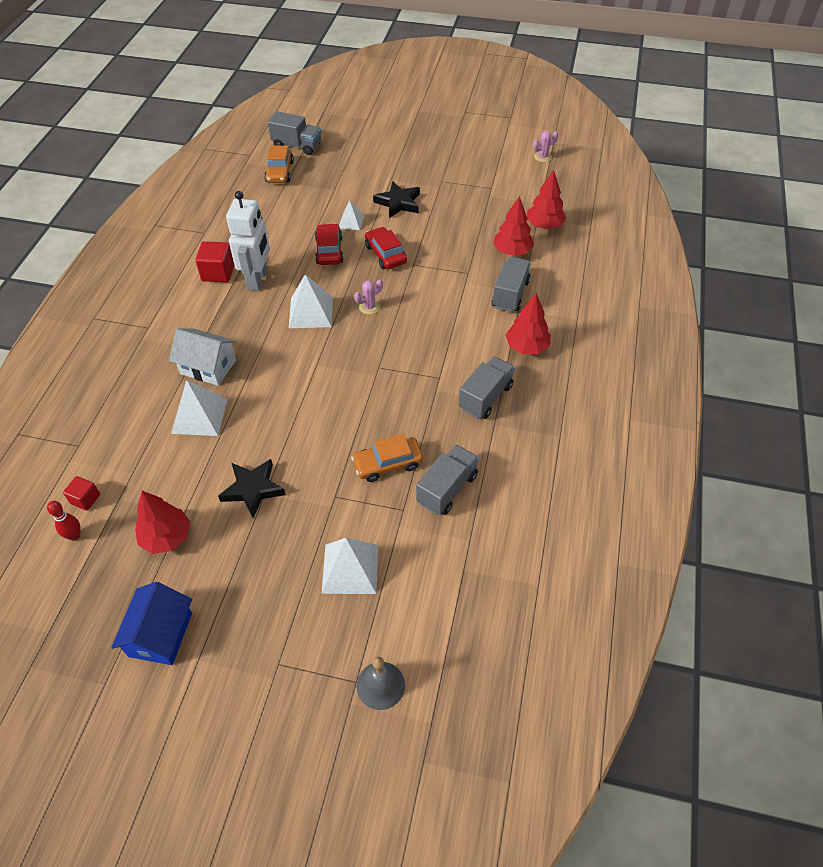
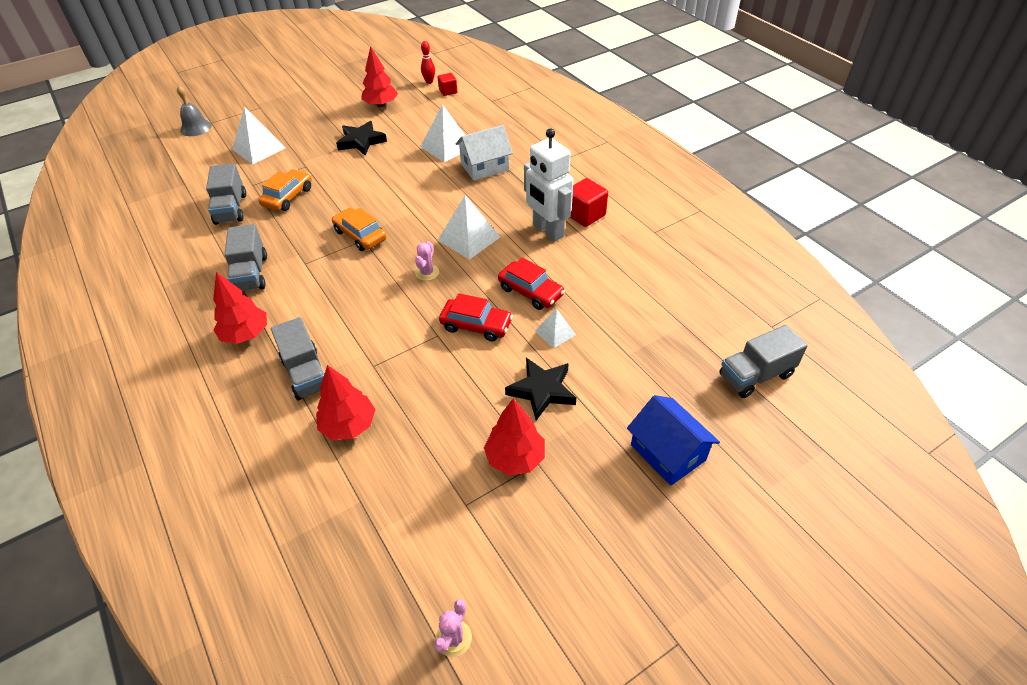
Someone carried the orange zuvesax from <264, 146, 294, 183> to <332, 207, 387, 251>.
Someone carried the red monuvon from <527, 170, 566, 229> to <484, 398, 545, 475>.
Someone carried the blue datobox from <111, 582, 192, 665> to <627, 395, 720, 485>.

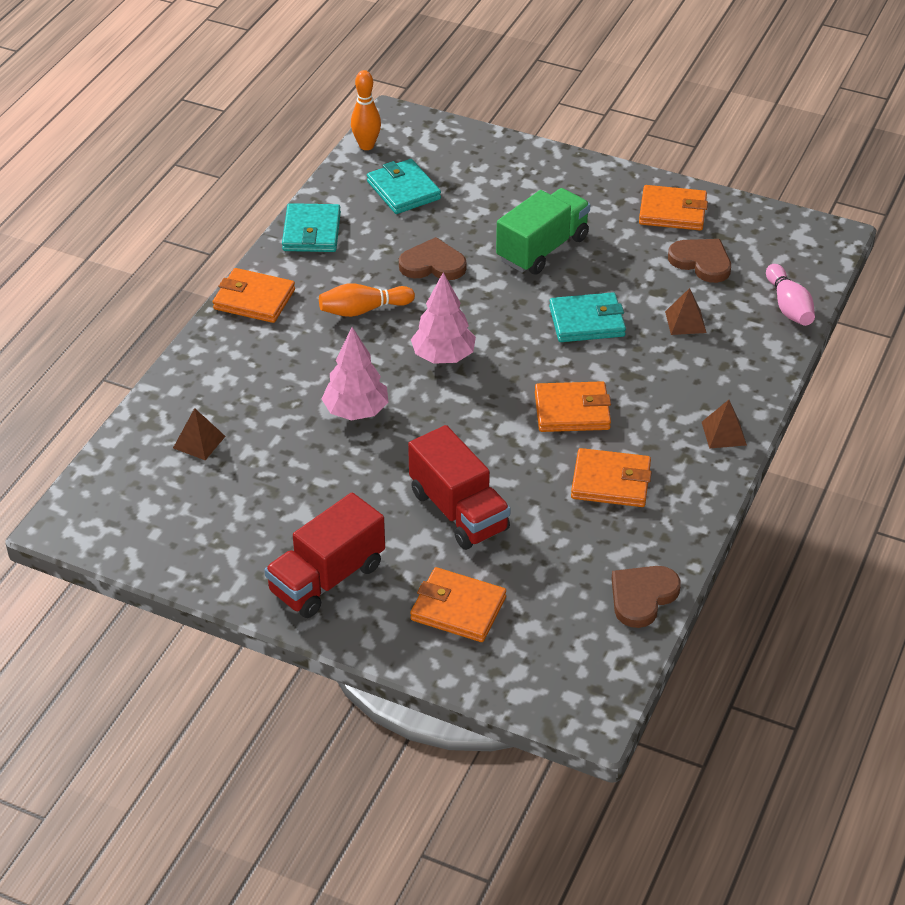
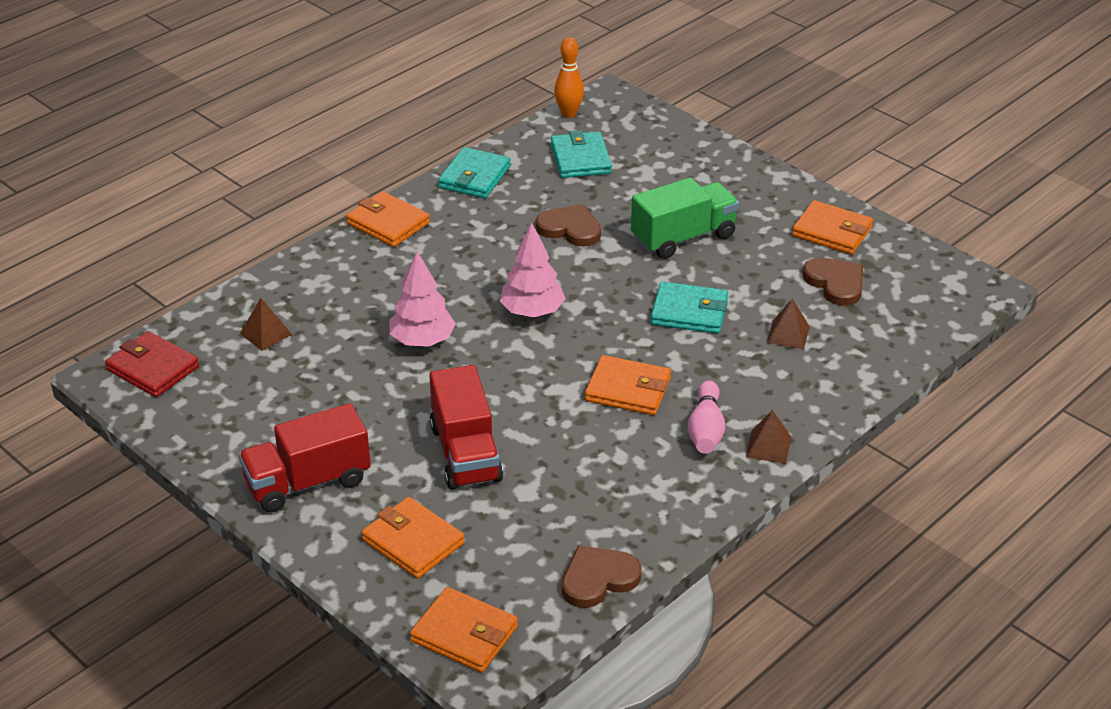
Someone carried the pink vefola from <766, 264, 815, 326> to <688, 380, 725, 454>.
Someone took away the orange vefola at <319, 284, 415, 317>.
Someone carried the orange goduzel from <571, 448, 652, 507> to <410, 587, 518, 673>.
Someone put down the red goduzel at <105, 331, 199, 397>.

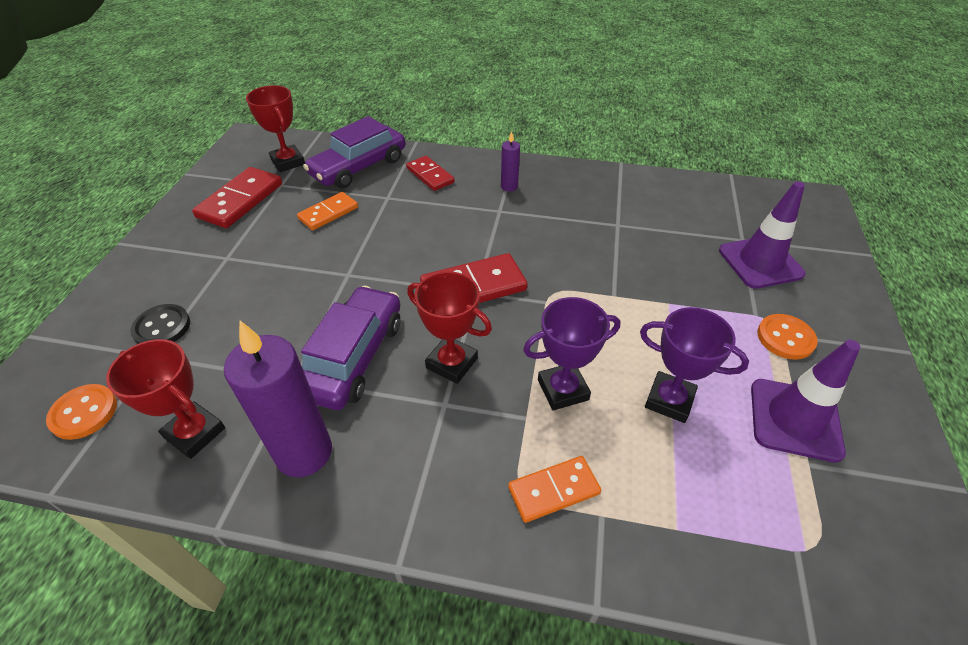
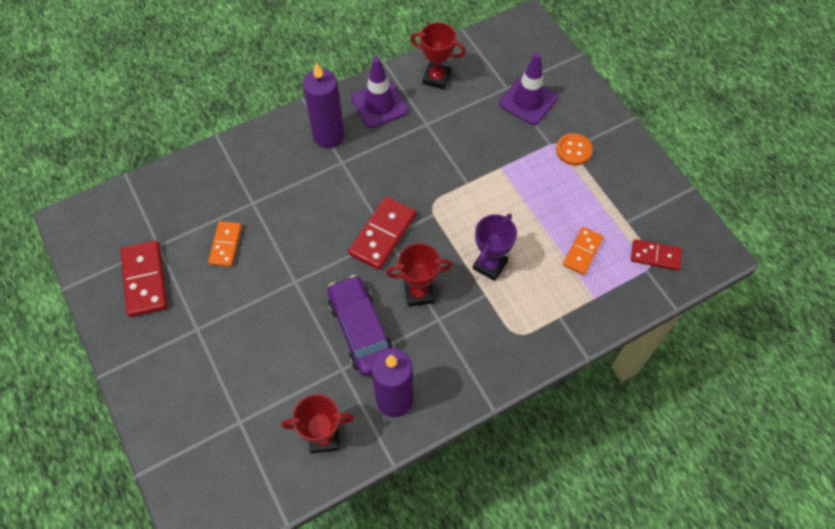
Someone carried the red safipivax from <246, 85, 305, 172> to <410, 22, 465, 89>.
Someone took away the purple zuvesax at <303, 116, 405, 188>.
Someone scaled the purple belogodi at <501, 131, 520, 192> by 2.12.
Someone carried the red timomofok from <406, 156, 455, 191> to <631, 239, 682, 271>.
Someone took away the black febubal at <130, 304, 190, 344>.
Someone took away the purple safipivax at <640, 307, 749, 423>.
Someone carried the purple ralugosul from <751, 340, 860, 463> to <351, 57, 408, 128>.
Someone took away the orange febubal at <46, 384, 117, 440>.
Someone carried the orange timomofok from <508, 456, 601, 523> to <563, 227, 604, 275>.

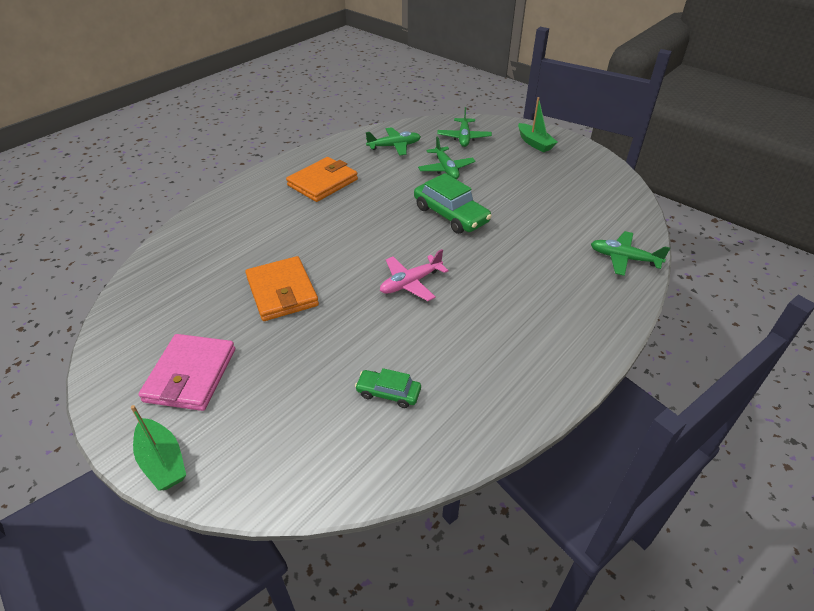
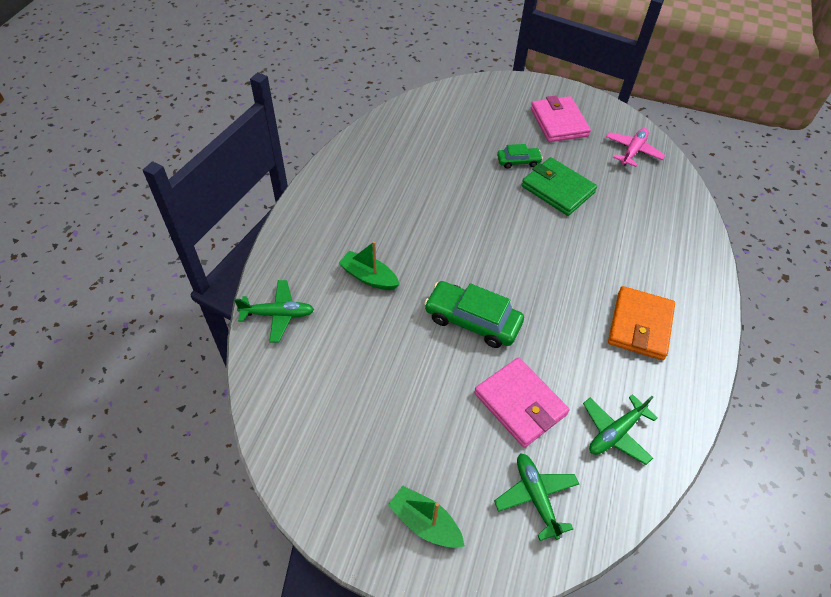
Someone swapped the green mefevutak at <418, 136, 476, 179> for the pink goduzel at <474, 357, 570, 448>.
Someone carried the pink mefevutak from <380, 249, 448, 301> to <606, 128, 665, 167>.
Someone repainted the orange goduzel at <245, 256, 319, 321>, which became the green goduzel at <522, 157, 597, 216>.
Someone carried the green zuvesax from <355, 368, 421, 408> to <497, 144, 543, 169>.
Someone carried the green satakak from <131, 405, 186, 491> to <338, 241, 400, 290>.

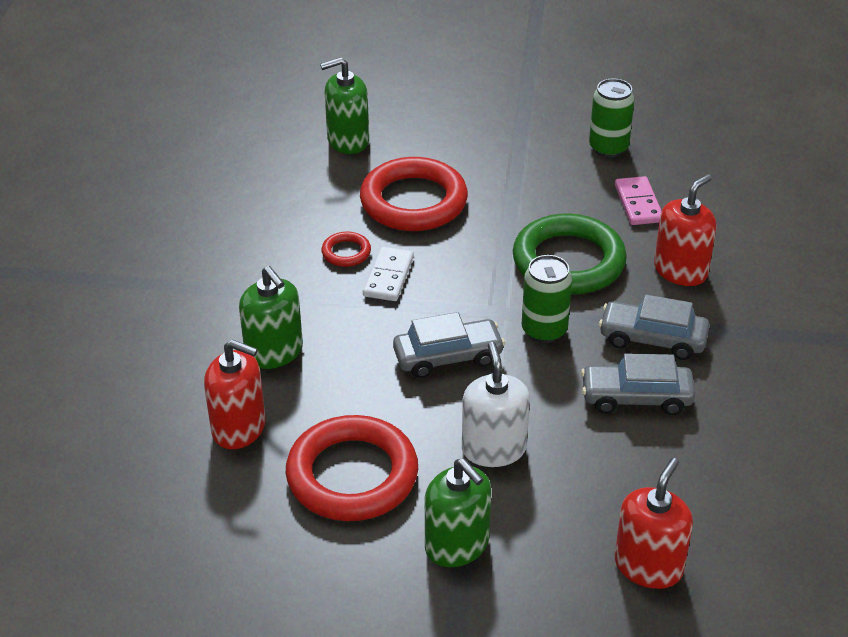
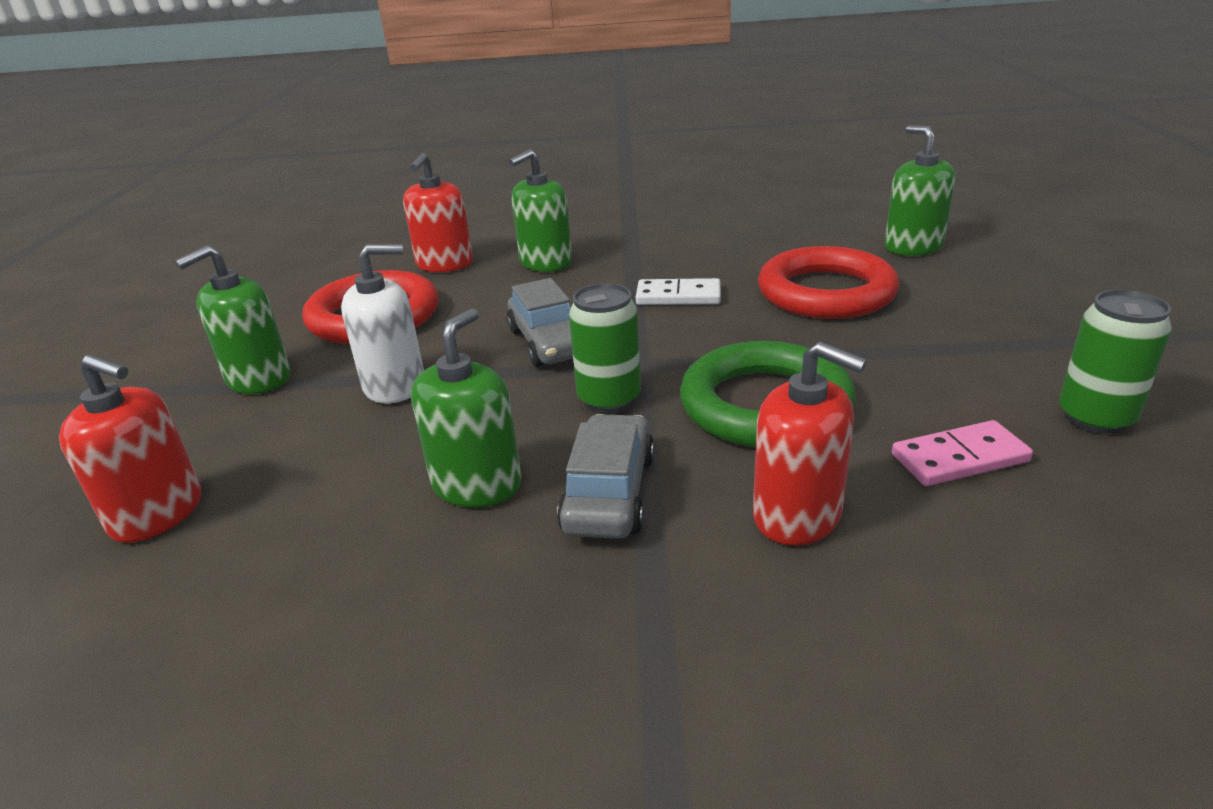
Someone took away the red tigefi at <321, 231, 371, 267>.
Someone swapped the grey zuvesax at <581, 353, 695, 415> for the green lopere at <411, 308, 522, 508>.

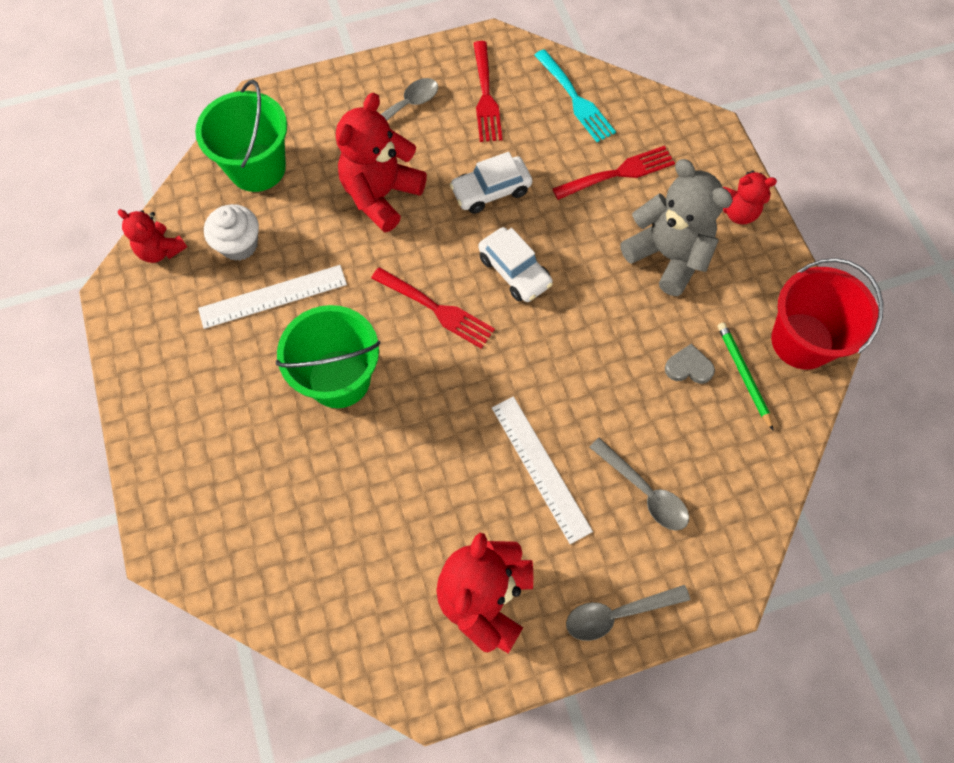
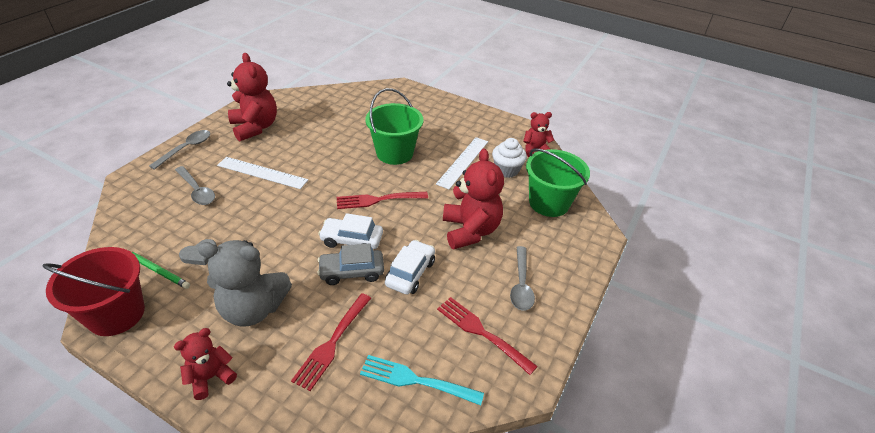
Someone rotated the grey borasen at <589, 438, 689, 531> by 135 degrees counterclockwise.
Someone put down the grey zuvesax at <317, 243, 384, 285>.

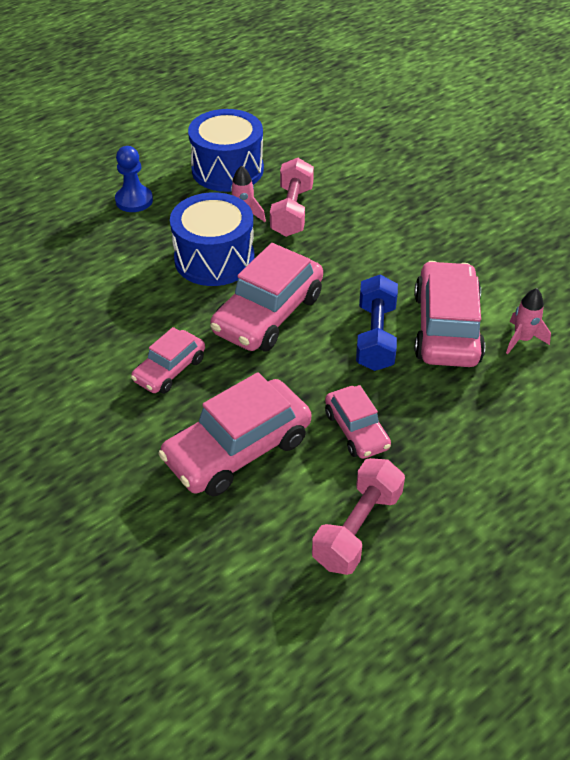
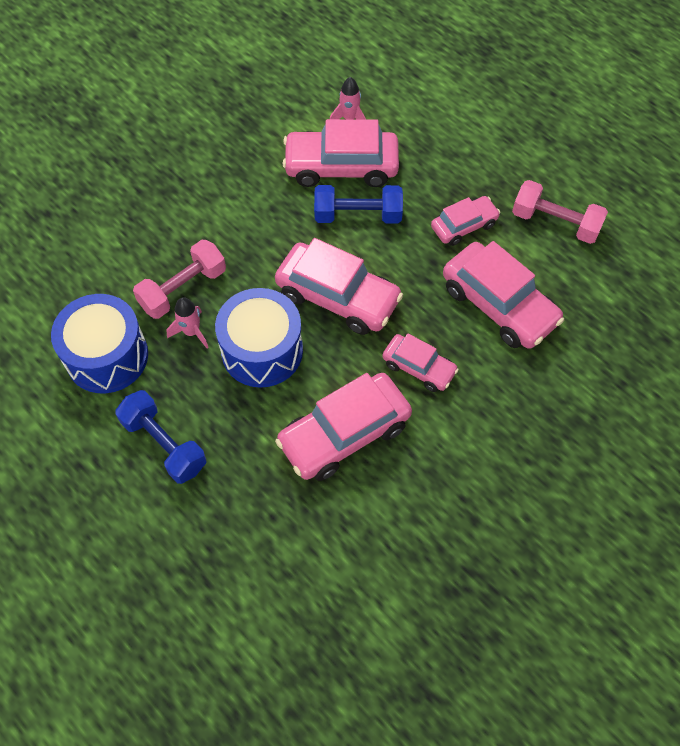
Someone swapped the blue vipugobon at <115, 146, 153, 212> for the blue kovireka at <115, 390, 207, 484>.
Someone rotated the pink kovireka at <270, 158, 314, 237> by 45 degrees counterclockwise.
Someone put down the pink zuvesax at <275, 373, 412, 481>.

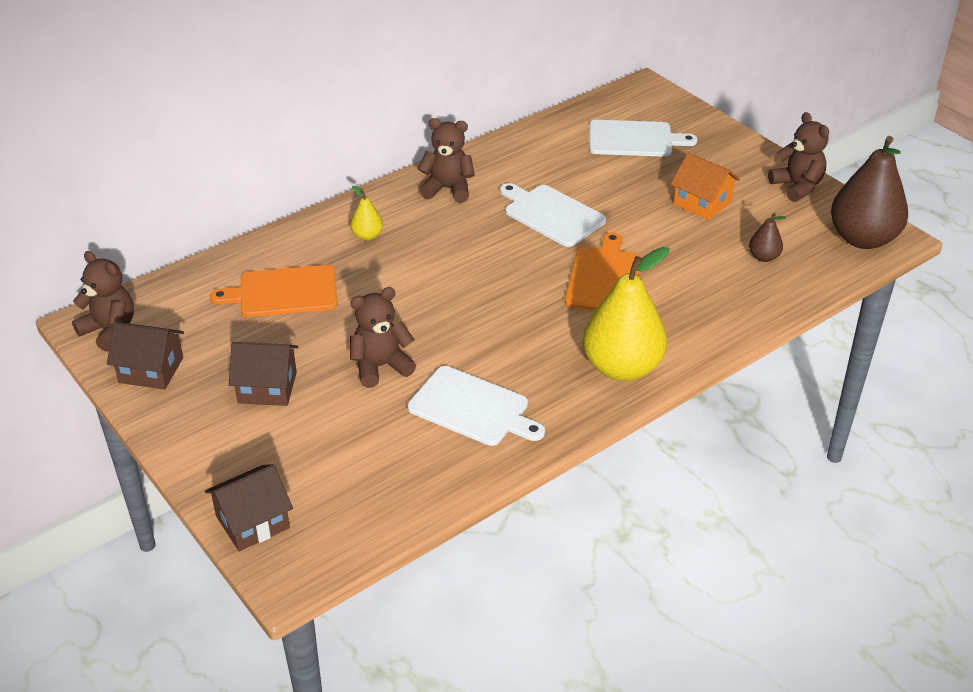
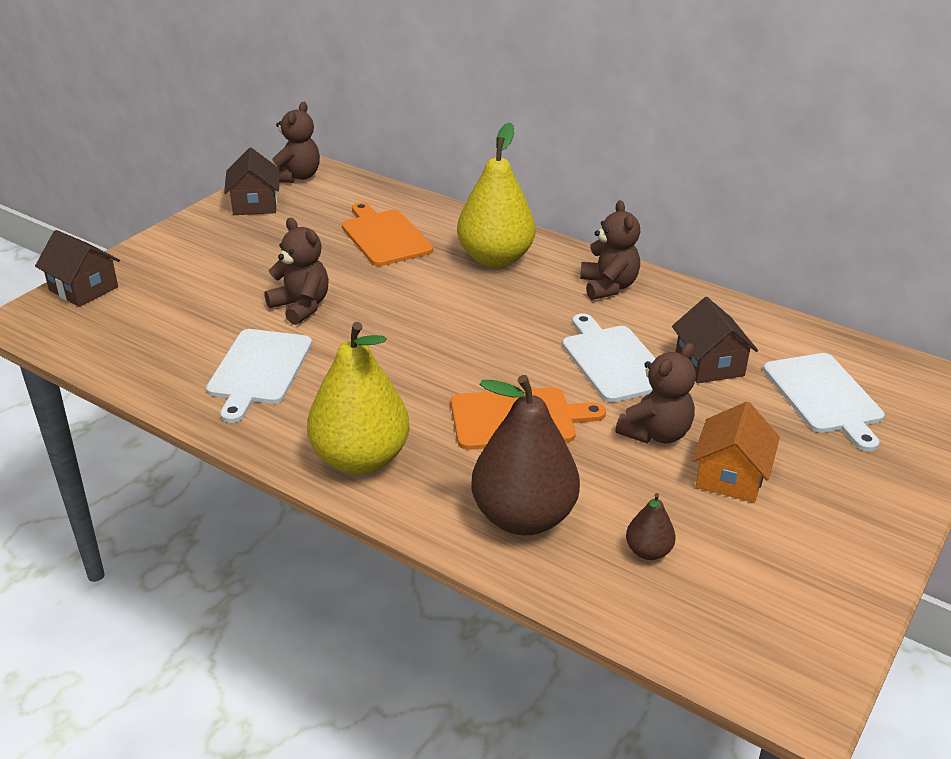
Someone carried the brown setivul from <768, 112, 829, 202> to <615, 343, 696, 444>.
Someone carried the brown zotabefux from <831, 136, 908, 249> to <471, 375, 580, 536>.
Someone rotated the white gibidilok at <500, 183, 606, 247> by 45 degrees counterclockwise.
Someone scaled the yellow zotabefux at <350, 186, 383, 241> by 2.26.
Someone carried the brown datobox from <229, 342, 298, 406> to <672, 297, 758, 384>.

